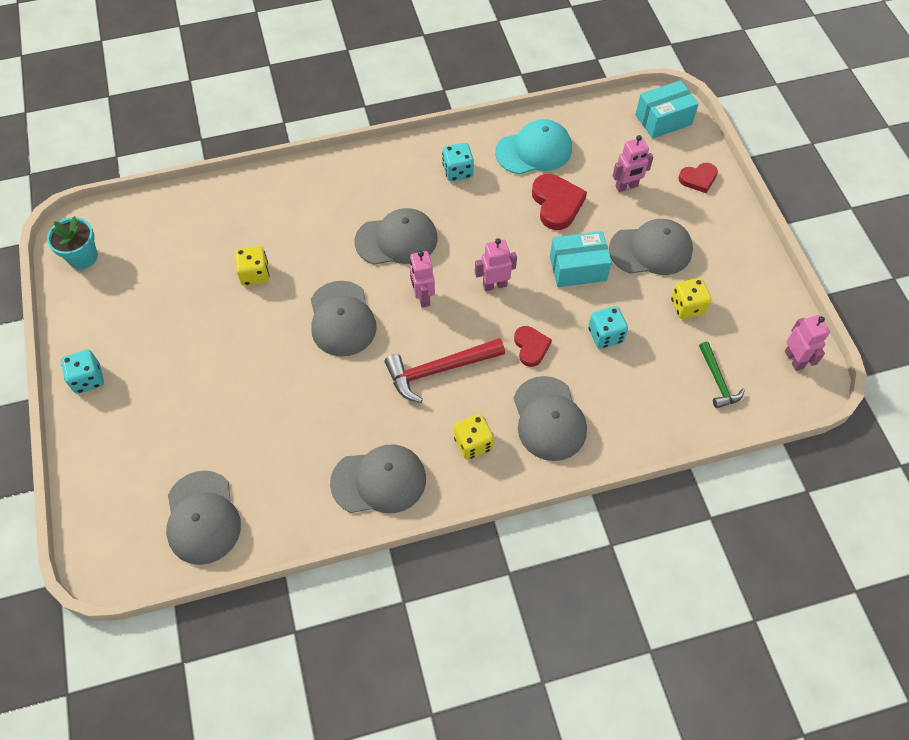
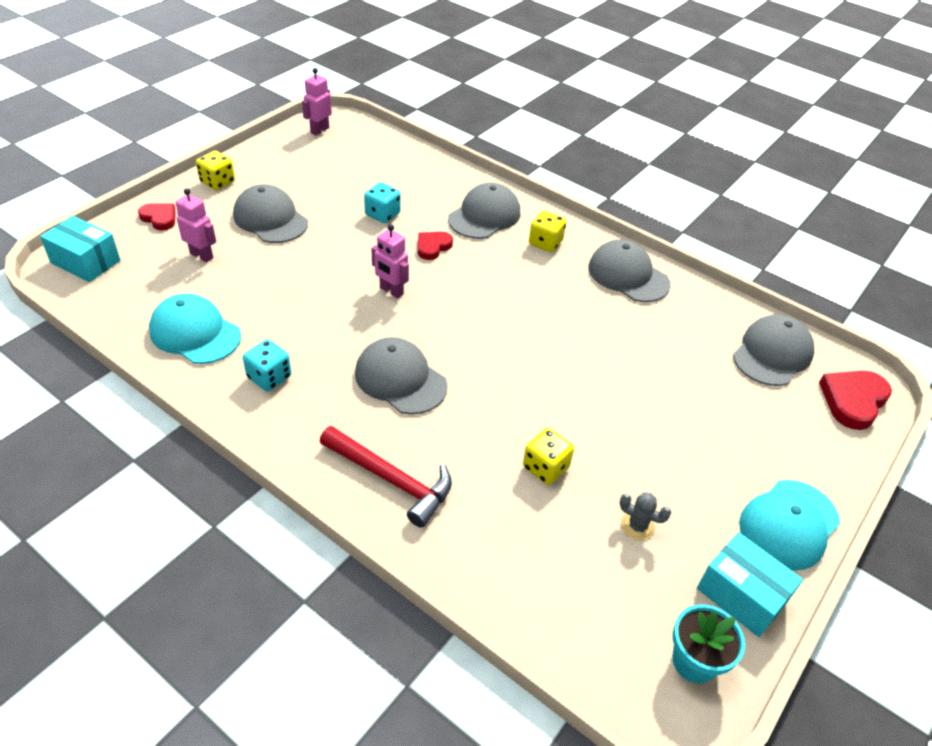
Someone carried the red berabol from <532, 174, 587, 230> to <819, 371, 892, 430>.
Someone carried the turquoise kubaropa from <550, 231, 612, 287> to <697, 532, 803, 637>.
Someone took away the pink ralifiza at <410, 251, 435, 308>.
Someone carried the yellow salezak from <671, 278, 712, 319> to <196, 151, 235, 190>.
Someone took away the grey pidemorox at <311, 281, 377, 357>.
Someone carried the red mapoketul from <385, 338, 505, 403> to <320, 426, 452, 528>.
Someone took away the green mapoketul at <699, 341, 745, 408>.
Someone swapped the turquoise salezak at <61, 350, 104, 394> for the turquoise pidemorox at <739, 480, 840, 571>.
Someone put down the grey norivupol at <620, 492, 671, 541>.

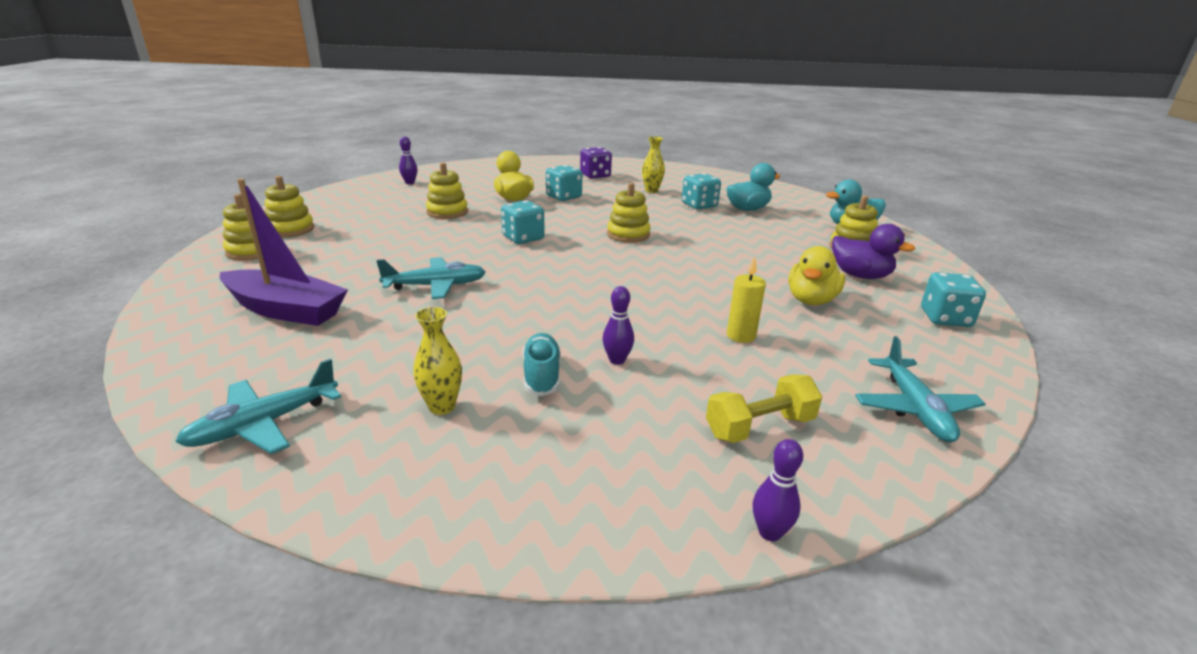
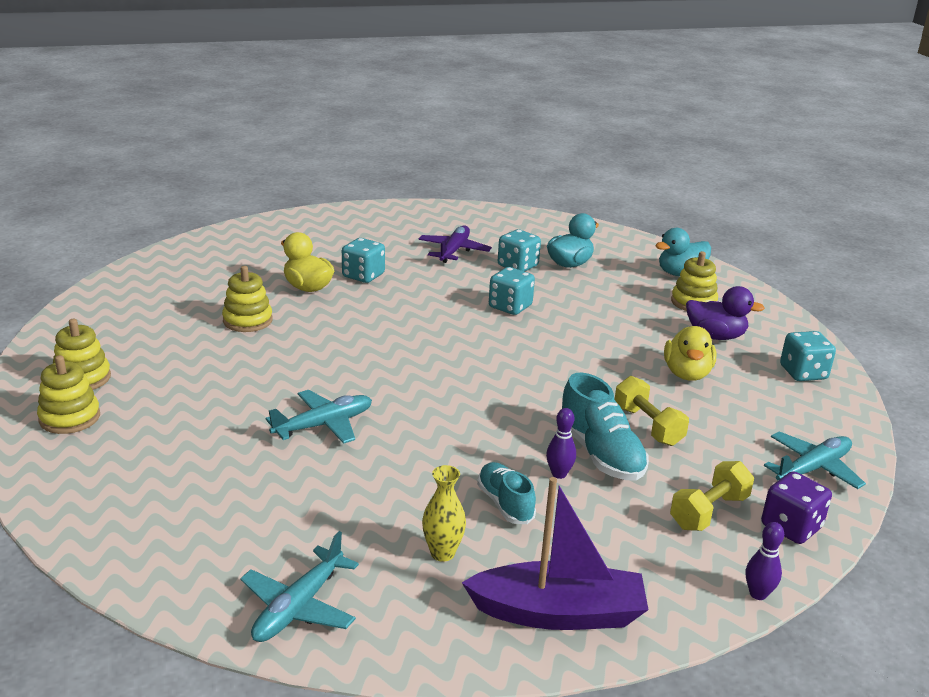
Someone took away the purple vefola at <399, 136, 417, 184>.
Someone swapped the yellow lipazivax at <642, 136, 665, 193> for the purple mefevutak at <419, 225, 492, 263>.
Someone carried the purple salezak from <580, 147, 612, 179> to <761, 471, 832, 544>.
Someone carried the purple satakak from <220, 179, 348, 326> to <462, 477, 648, 630>.
Someone took away the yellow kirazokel at <607, 183, 651, 243>.
Someone carried the turquoise salezak from <501, 200, 545, 244> to <489, 267, 535, 315>.
Someone swapped the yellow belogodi at <727, 256, 766, 343> for the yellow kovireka at <615, 376, 689, 446>.
Someone rotated the turquoise mefevutak at <855, 336, 985, 442> by 105 degrees counterclockwise.
Someone put down the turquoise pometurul at <562, 372, 649, 481>.

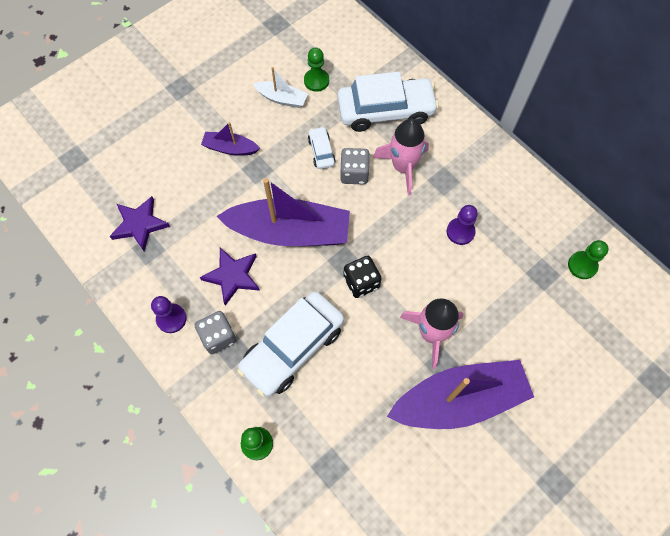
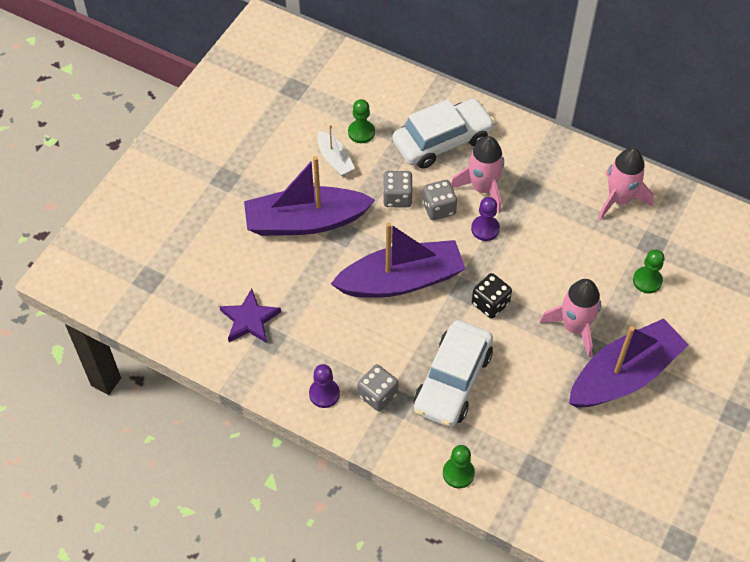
Someone rotated the white satakak at <253, 67, 308, 108> by 60 degrees clockwise.
Someone scaled the purple satakak at <201, 122, 260, 156> by 2.10.
Someone swapped the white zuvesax at <308, 126, 336, 169> for the grey salezak at <383, 171, 413, 207>.
Someone carried the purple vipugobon from <447, 205, 478, 245> to <471, 197, 500, 241>.
Someone carried the green vipugobon from <568, 240, 609, 279> to <633, 249, 664, 293>.
Someone took away the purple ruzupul at <200, 248, 260, 306>.
Someone put down the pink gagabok at <598, 148, 654, 220>.

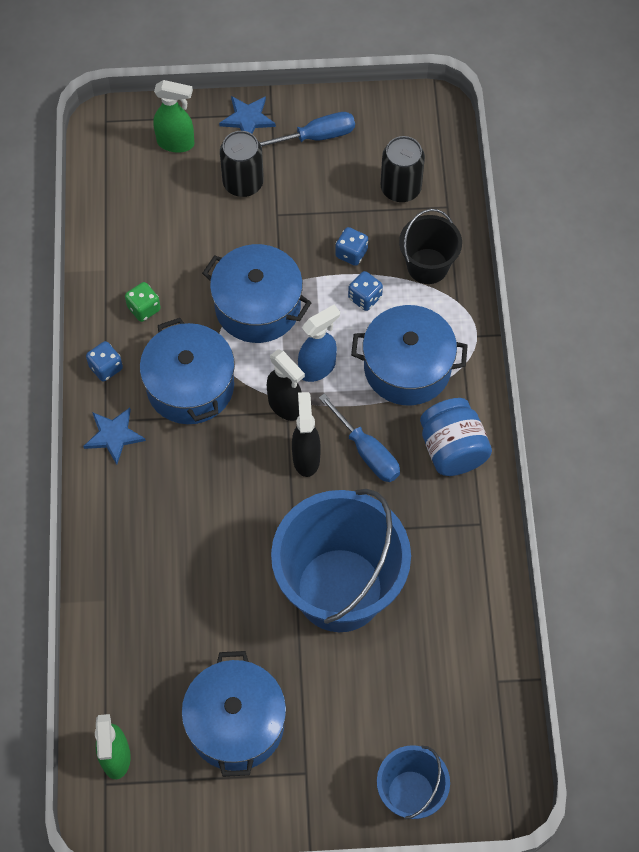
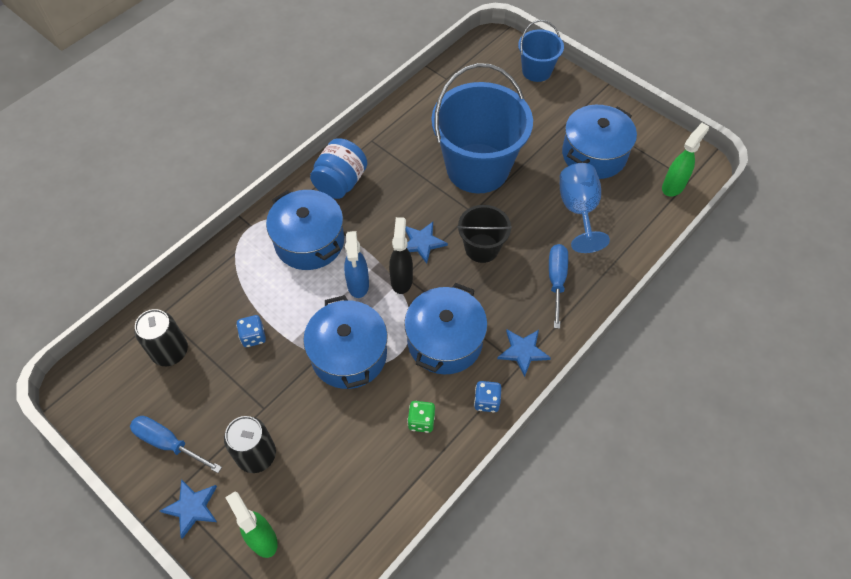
Someone carried the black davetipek from <399, 209, 462, 284> to <457, 205, 512, 263>.
Someone took away the blue salezak at <348, 271, 383, 311>.
Someone rotated the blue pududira at <298, 305, 340, 382> by 105 degrees counterclockwise.
Someone swapped the black pududira at <292, 392, 321, 477> for the blue ruzupul at <406, 222, 448, 264>.
Someone carried the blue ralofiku from <319, 393, 400, 482> to <549, 244, 568, 329>.
Someone put down the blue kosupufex at <560, 163, 610, 253>.

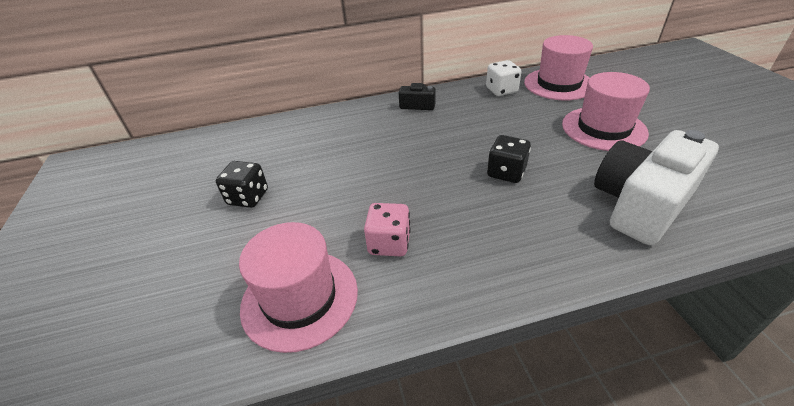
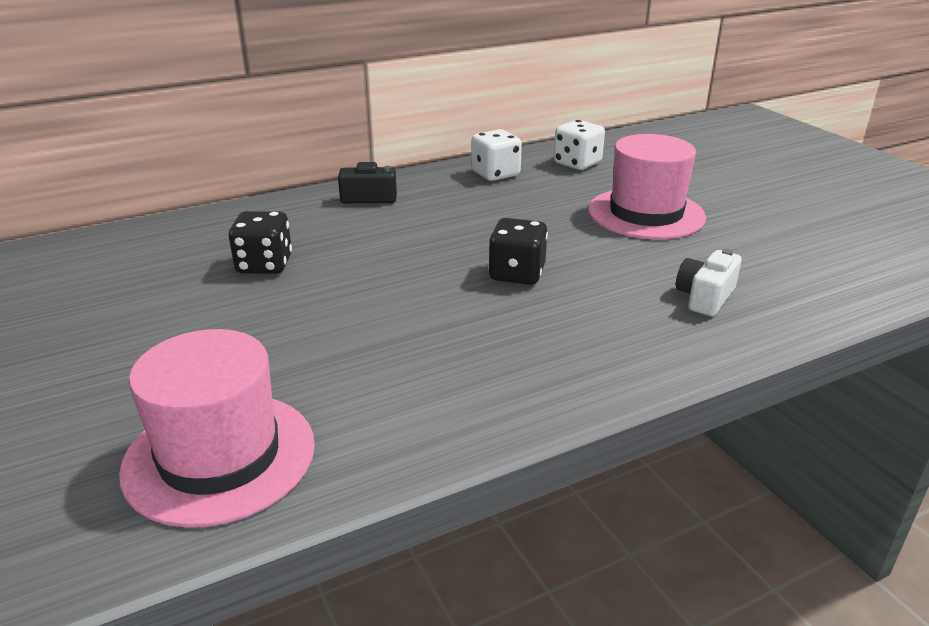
Someone swapped the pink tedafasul at <524, 35, 593, 100> for the white salezak at <554, 120, 605, 170>.
Someone scaled the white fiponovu at <594, 130, 719, 245> by 0.46.
Someone carried the black salezak from <216, 161, 268, 208> to <229, 211, 292, 274>.
Someone took away the pink salezak at <364, 203, 411, 256>.

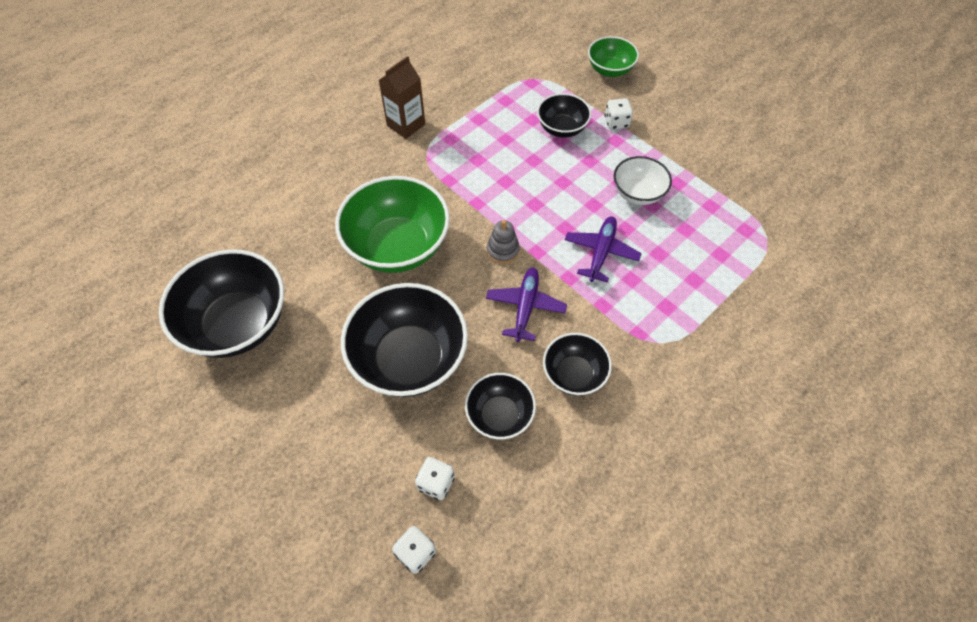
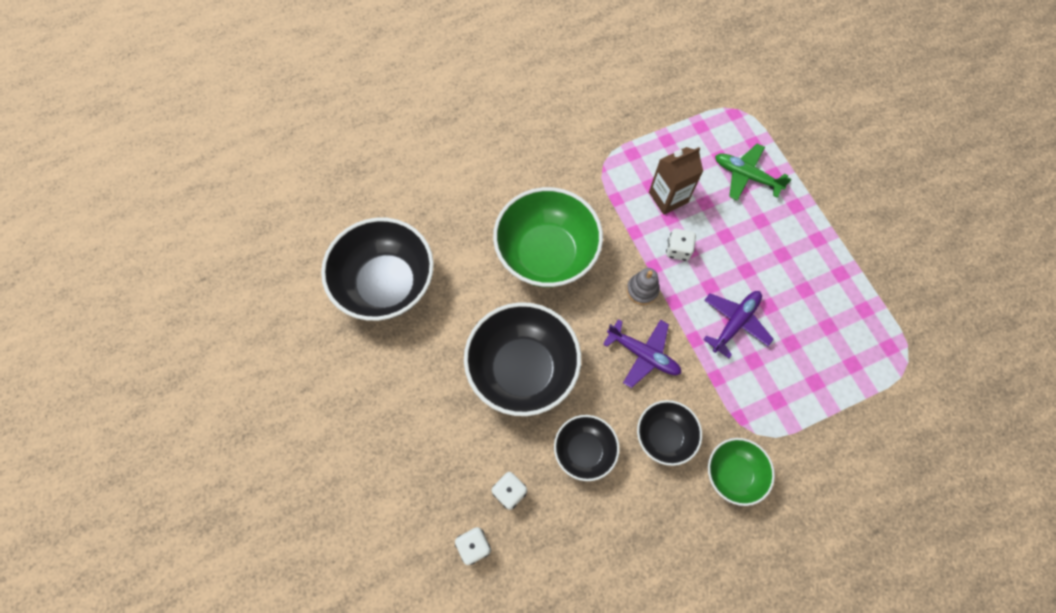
Someone carried the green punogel from <588, 36, 639, 77> to <708, 438, 775, 506>.
Someone carried the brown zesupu from <379, 56, 425, 139> to <649, 147, 703, 215>.
Someone swapped the black punogel at <537, 93, 591, 138> for the green mefevutak at <715, 144, 792, 201>.
Someone carried the white salezak from <605, 98, 633, 130> to <666, 229, 696, 261>.
Someone took away the white punogel at <614, 156, 672, 205>.
Someone rotated the purple mefevutak at <486, 267, 567, 342> by 90 degrees clockwise.

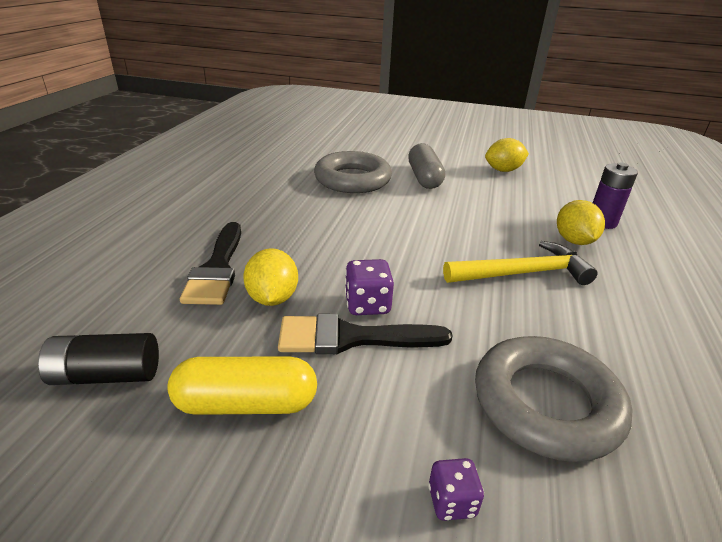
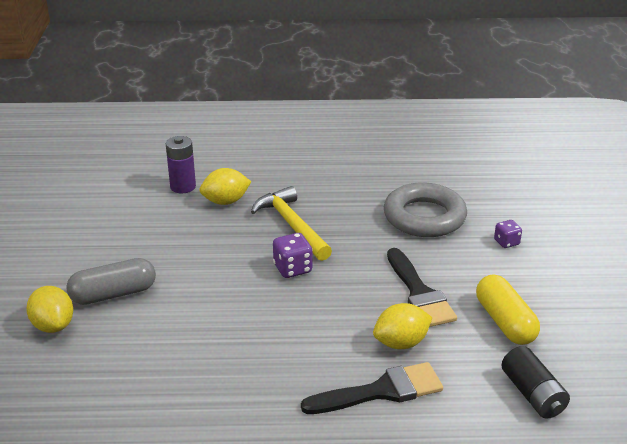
Someone carried the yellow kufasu from <485, 138, 529, 172> to <26, 286, 73, 333>.
Someone took away the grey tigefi at <314, 151, 392, 193>.
Someone carried the purple salezak from <345, 259, 394, 315> to <273, 233, 313, 278>.

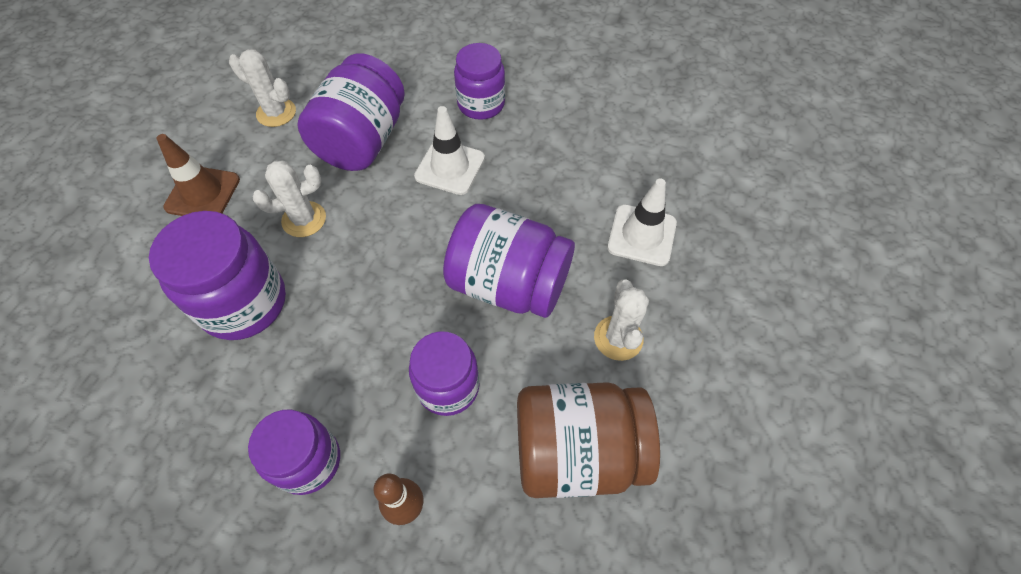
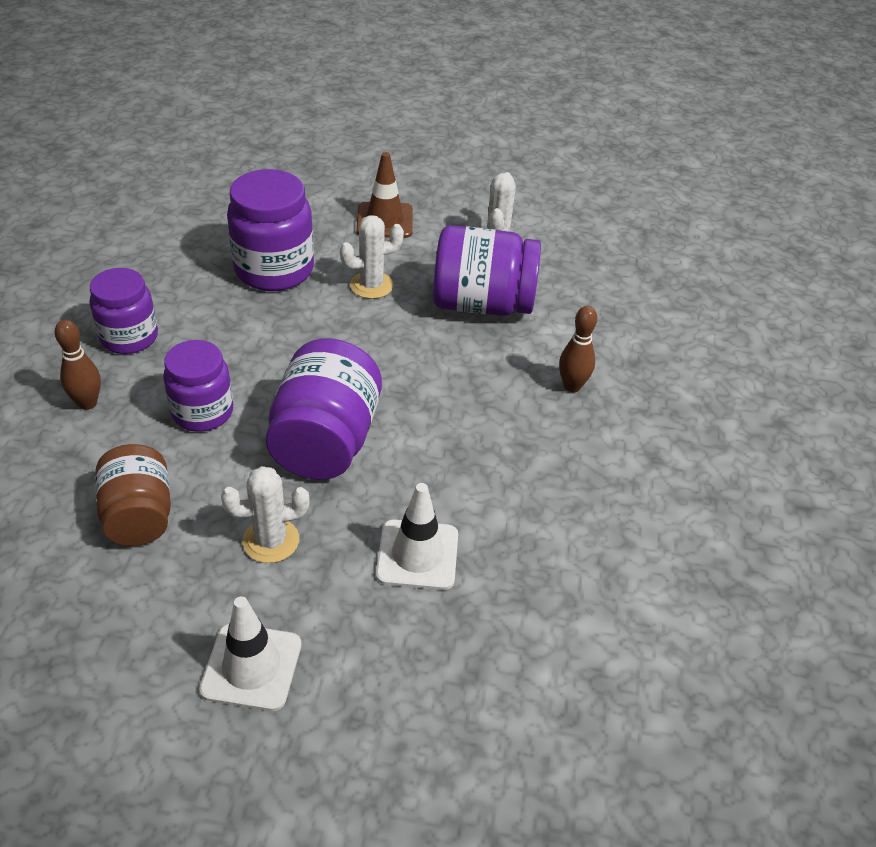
Someone swapped the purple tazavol at <454, 43, 505, 120> for the brown vefola at <559, 306, 597, 392>.
Someone carried the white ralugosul from <414, 106, 485, 195> to <199, 596, 301, 711>.
Someone rotated the white norivupol at <253, 161, 326, 237> by 75 degrees counterclockwise.
Someone scaled the brown tazavol at <517, 382, 660, 498> by 0.67.

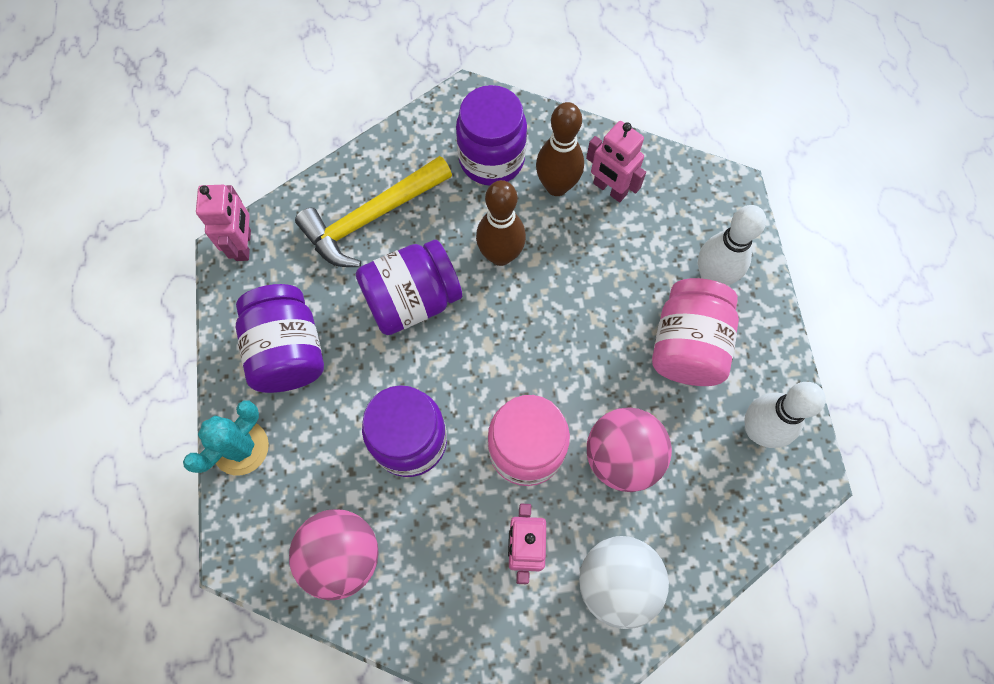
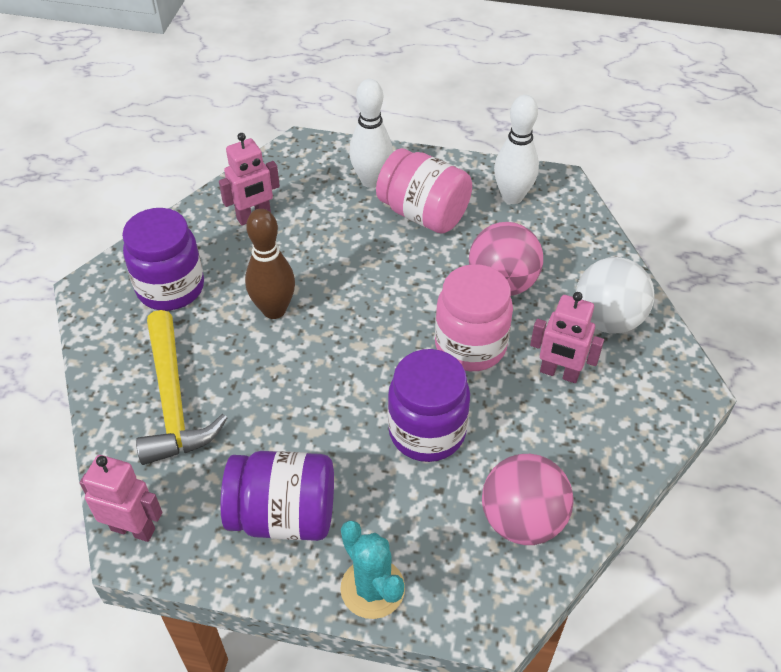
Someone took away the brown vefola at <536, 102, 584, 196>.
Someone took away the purple tazavol at <356, 240, 462, 335>.

